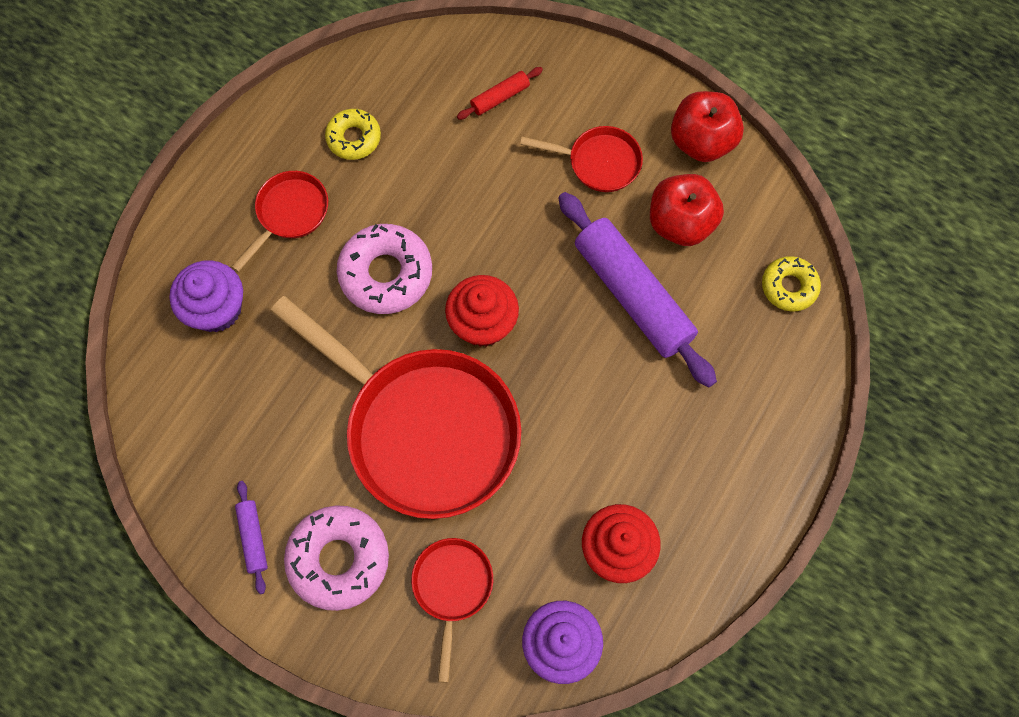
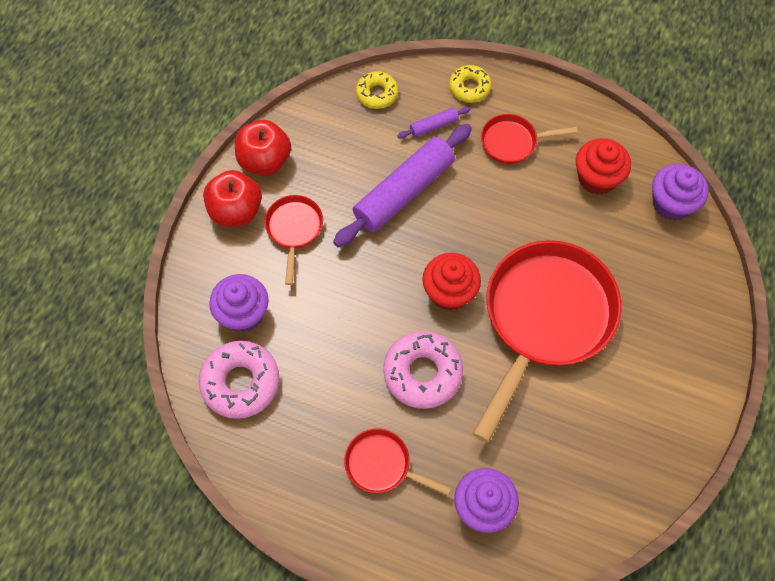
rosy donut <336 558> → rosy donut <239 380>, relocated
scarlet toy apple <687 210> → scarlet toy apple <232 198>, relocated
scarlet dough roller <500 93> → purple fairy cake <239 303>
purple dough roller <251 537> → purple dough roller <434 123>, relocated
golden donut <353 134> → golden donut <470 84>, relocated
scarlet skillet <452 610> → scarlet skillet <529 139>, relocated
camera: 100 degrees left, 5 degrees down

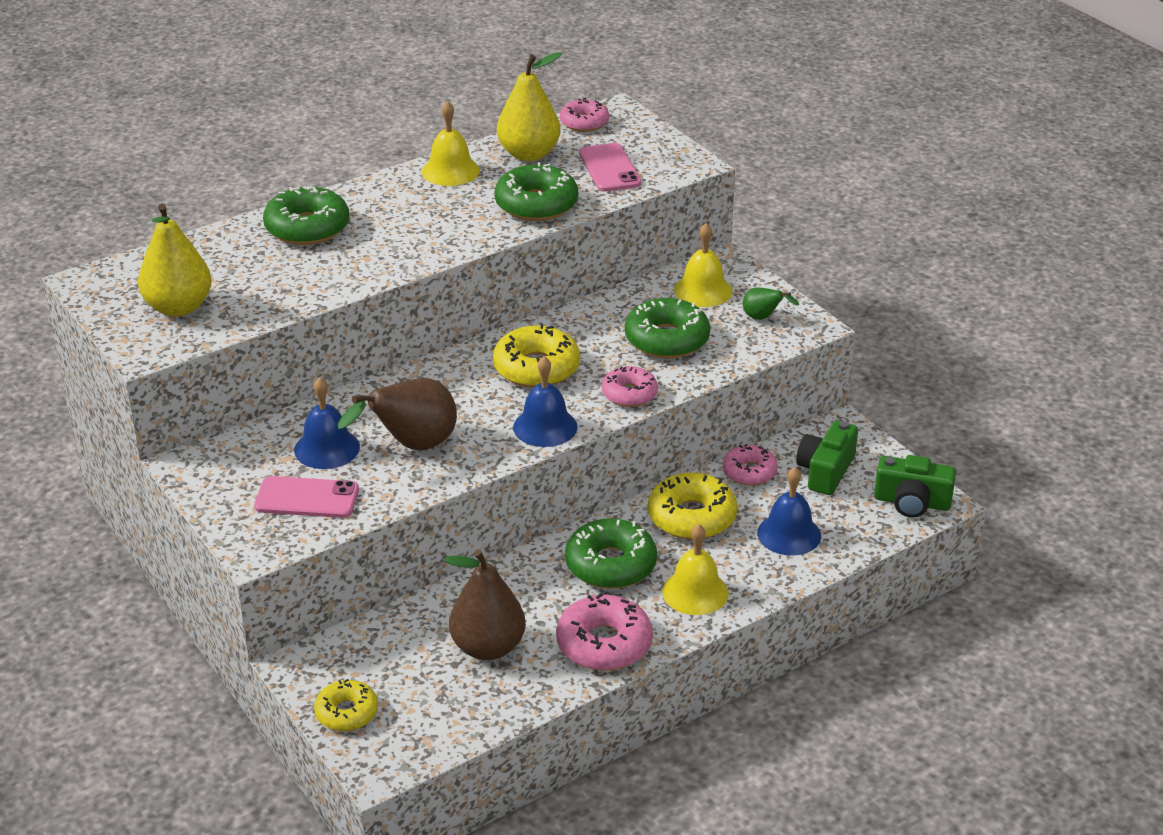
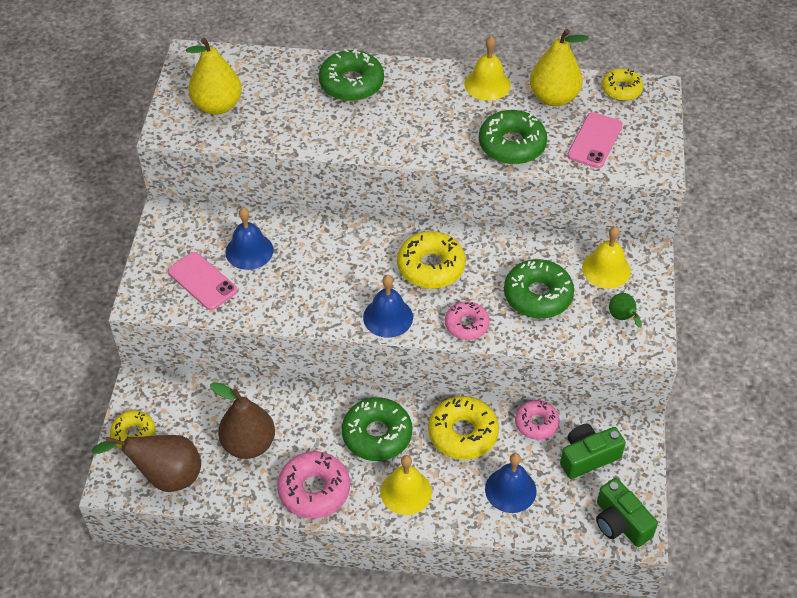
russet pear <397 414> → russet pear <146 463>, relocated
rosy donut <584 115> → golden donut <623 84>
camera: 40 degrees right, 15 degrees up

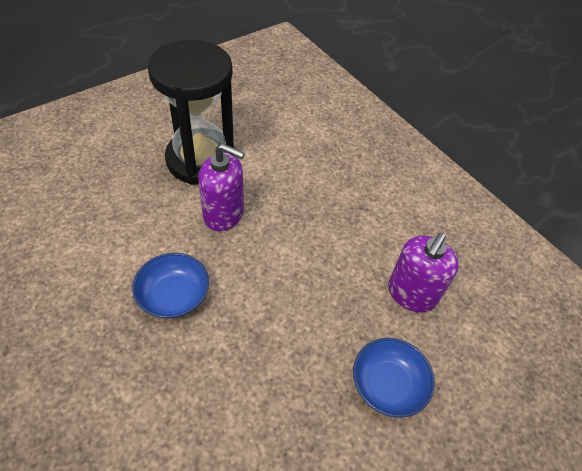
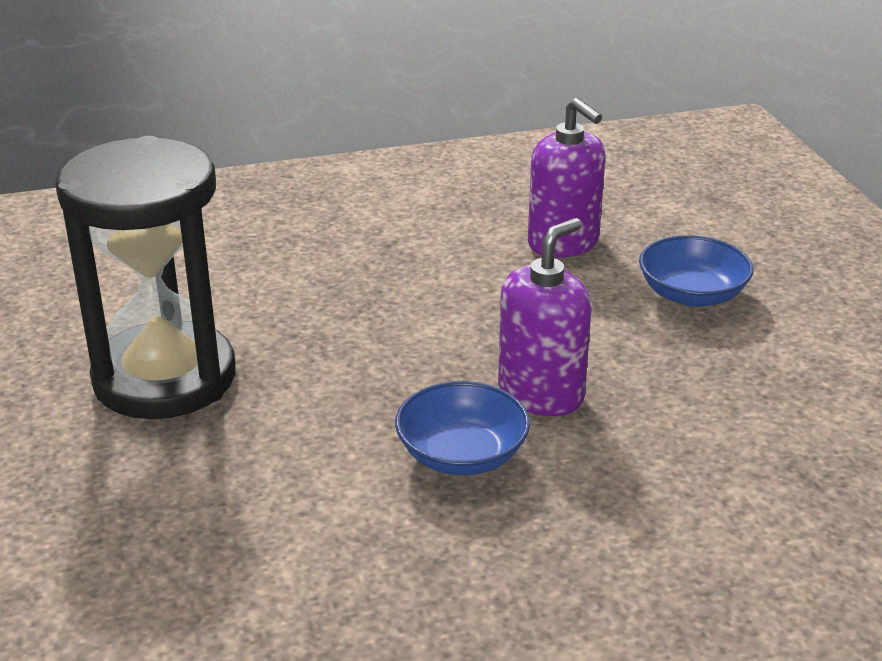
purple soap pump <221 187> → purple soap pump <545 317>, relocated
camera: 65 degrees left, 20 degrees down

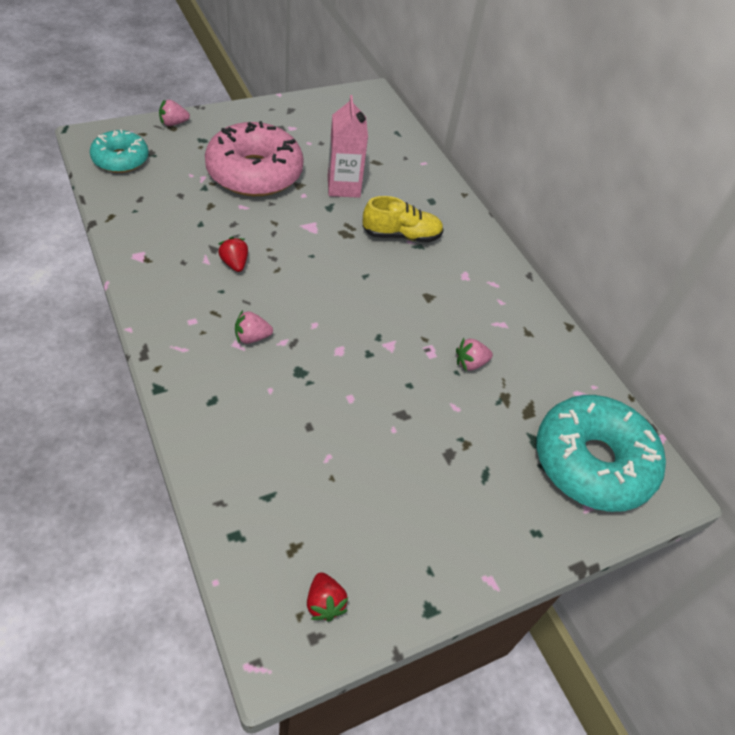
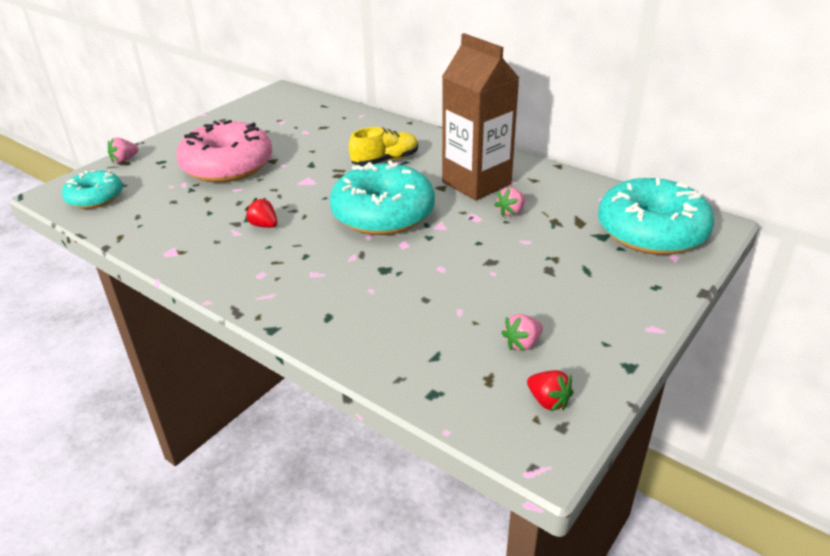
- → turquoise donut <382 197>
- → russet juice carton <480 117>
rosy berry <254 327> → rosy berry <522 332>, relocated
rosy juice carton <348 146> → -
camera: 20 degrees left, 15 degrees down

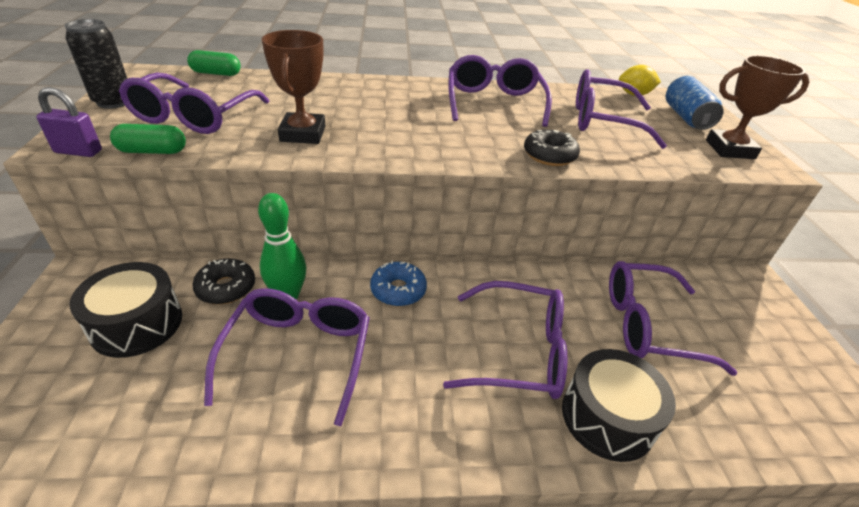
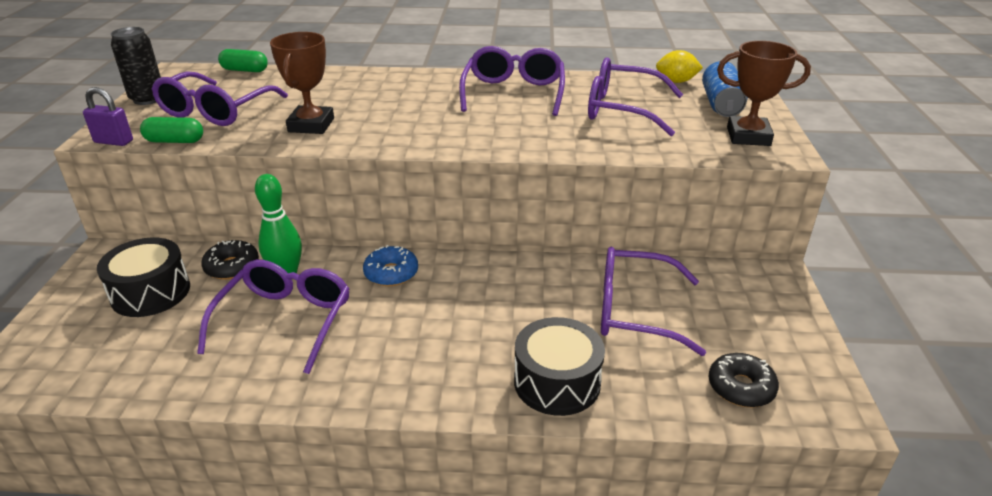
jet-black donut <552 147> → jet-black donut <744 380>, relocated
purple spectacles <505 340> → -
camera: 10 degrees right, 5 degrees down

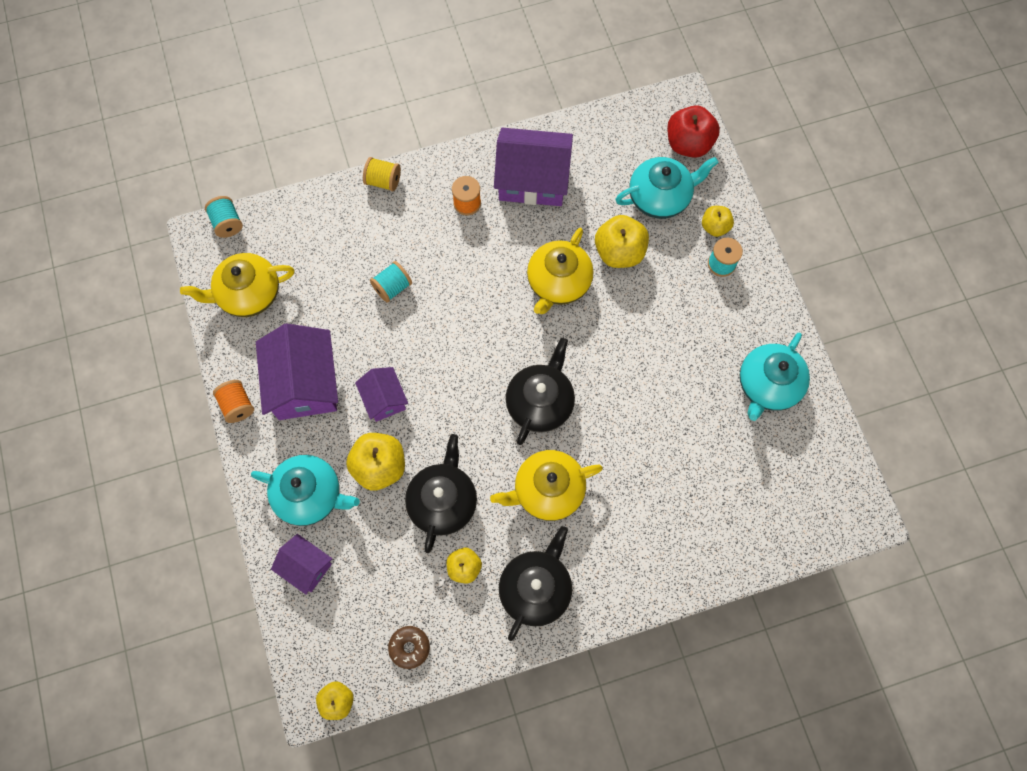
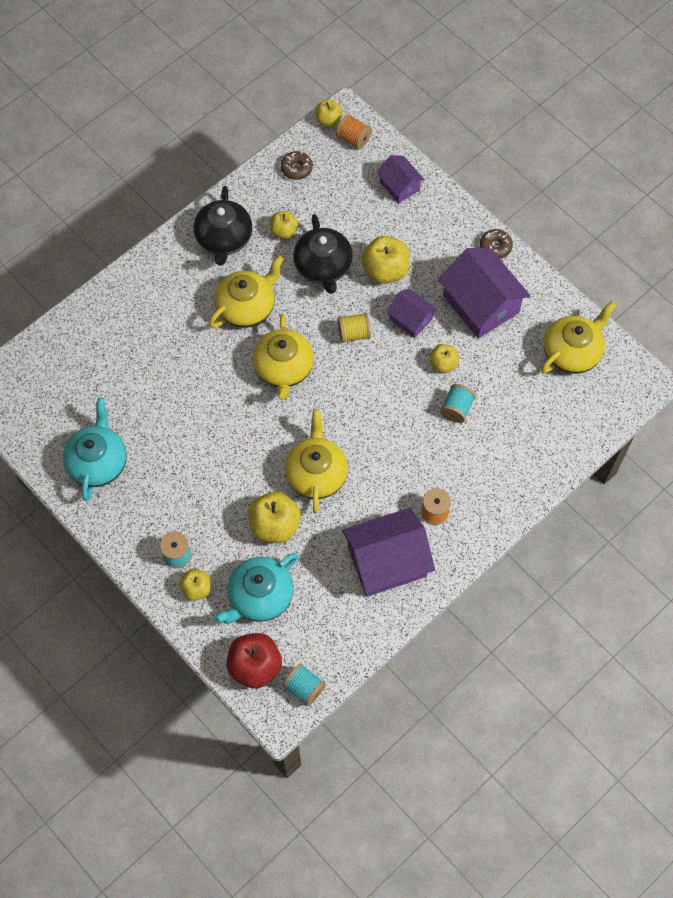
jet-black tea pot <540 391> → golden tea pot <283 356>
turquoise reel of thread <224 217> → turquoise reel of thread <304 684>, relocated
orange reel of thread <233 401> → orange reel of thread <354 131>, relocated
golden reel of thread <382 174> → golden reel of thread <354 328>, relocated
purple house <301 564> → purple house <400 179>, 45 degrees clockwise
- → golden toy apple <444 358>
- → russet donut <496 244>
turquoise tea pot <305 490> → -
camera: 155 degrees right, 5 degrees down

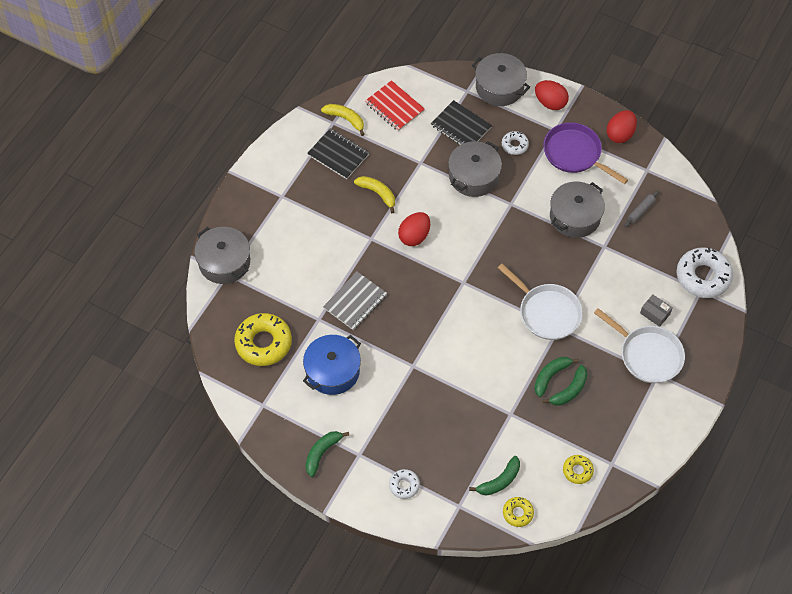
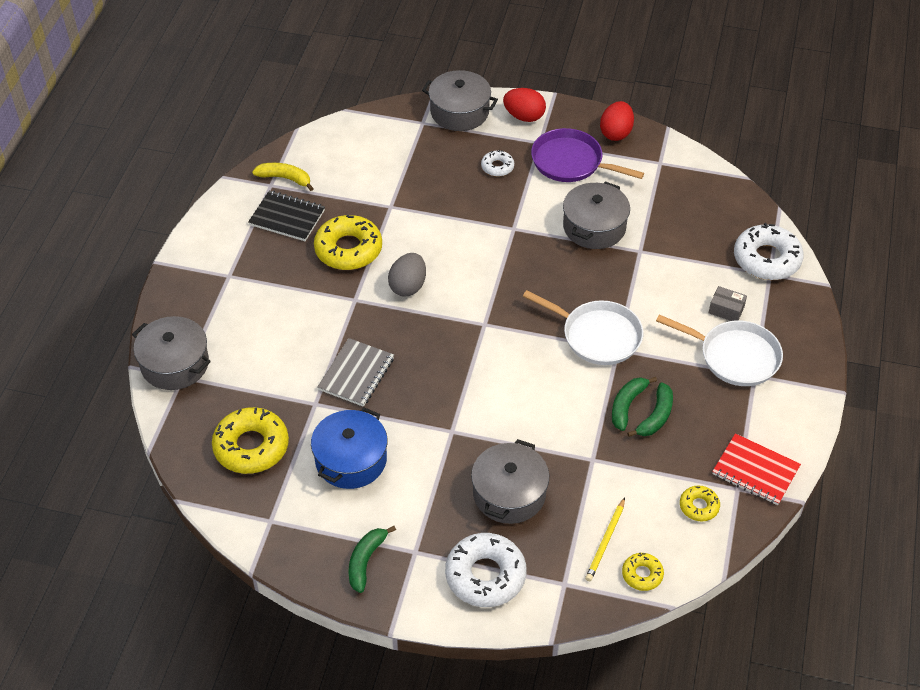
golden banana <374 194> → golden donut <348 242>
scarlet toy egg <414 229> → grey toy egg <407 275>
snow-white donut <404 484> → snow-white donut <485 570>, x1.95
grey cooking pot <475 169> → grey cooking pot <510 481>, relocated
emerald banana <494 476> → golden wooden pencil <605 539>
scarlet exercise book <395 105> → scarlet exercise book <756 469>, relocated
jet-black exercise book <461 122> → -
grey dough roller <642 209> → -
camera: 15 degrees left, 10 degrees down

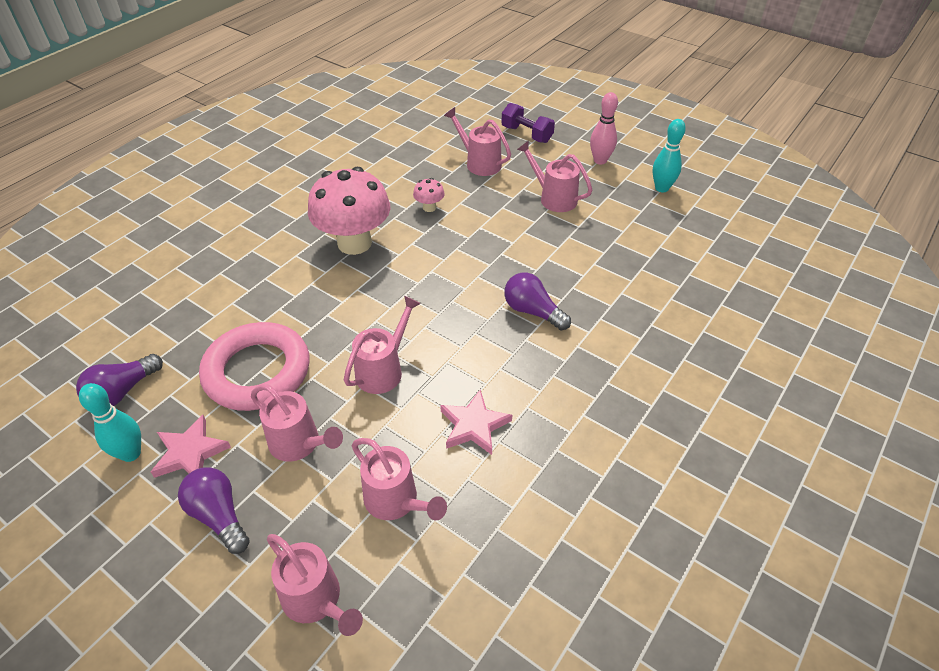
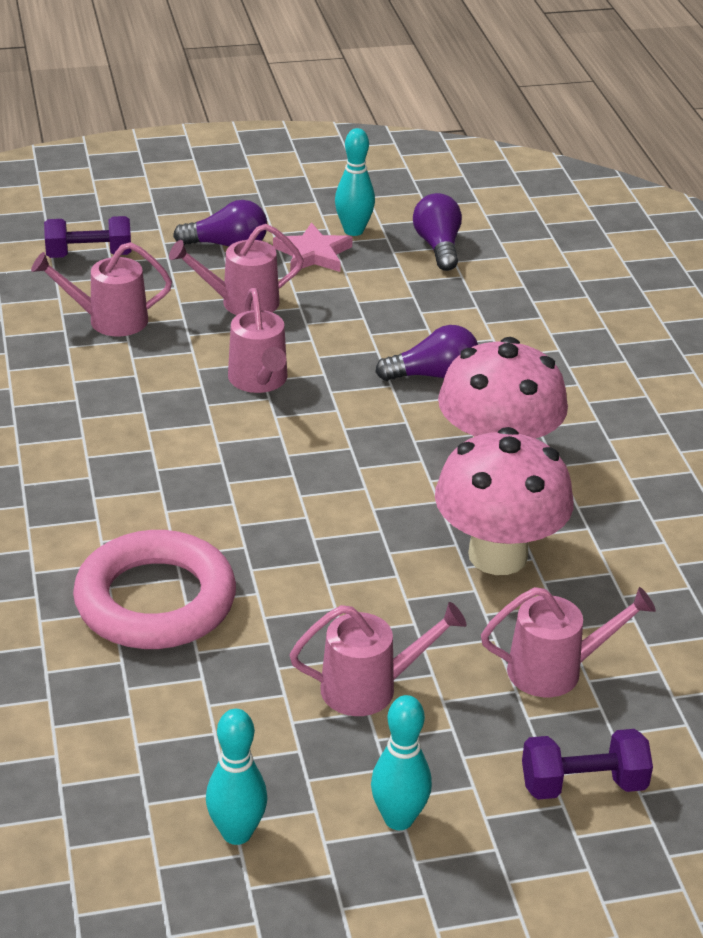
rosy watering pot <315 585> → purple free weight <87 237>
rosy torus <254 366> → rosy torus <154 589>, relocated
rosy skittle <604 128> → turquoise skittle <401 762>
purple bulb <538 301> → purple bulb <426 353>, relocated
rosy mushroom <429 195> → rosy mushroom <504 501>, x2.41
rosy star <476 422> → -
camera: 130 degrees right, 10 degrees down

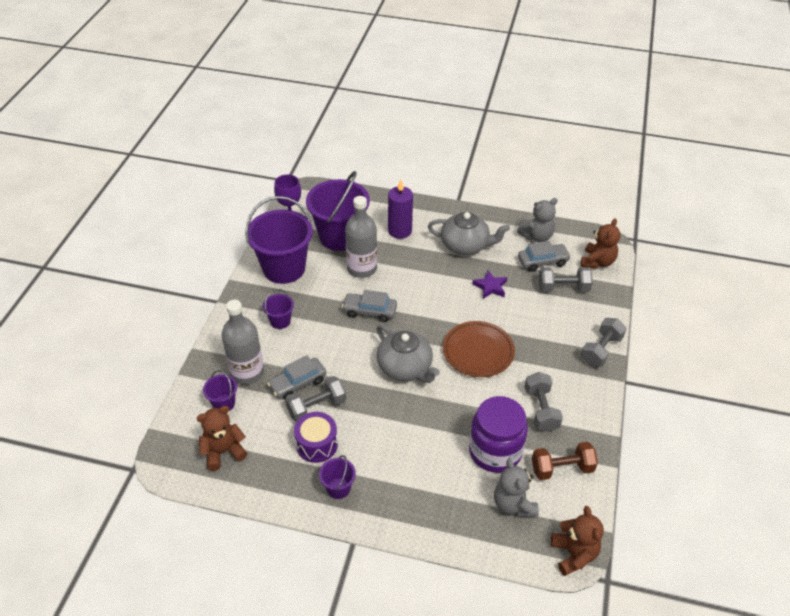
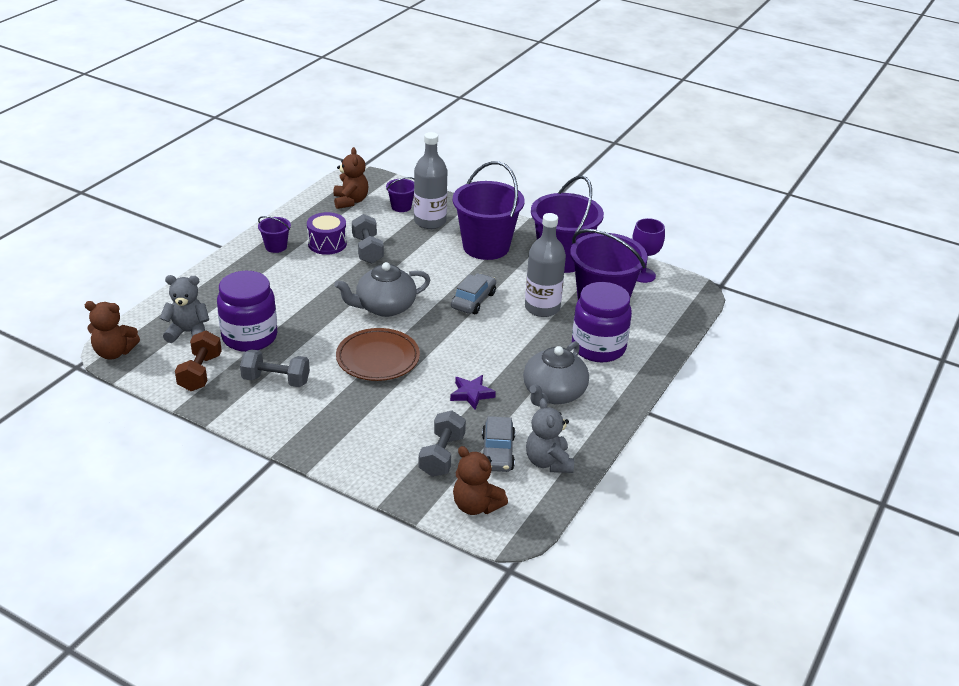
purple bucket <278 309> → purple bucket <489 210>, x2.22
purple wax candle <400 209> → purple jar <602 322>
grey car <296 377> → -
grey free weight <604 342> → -
camera: 105 degrees right, 10 degrees down

